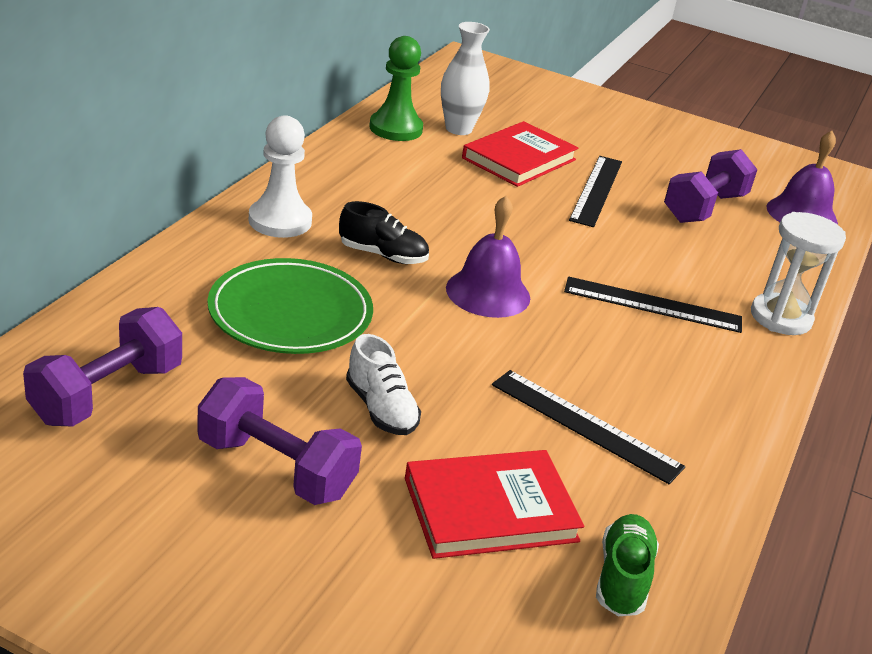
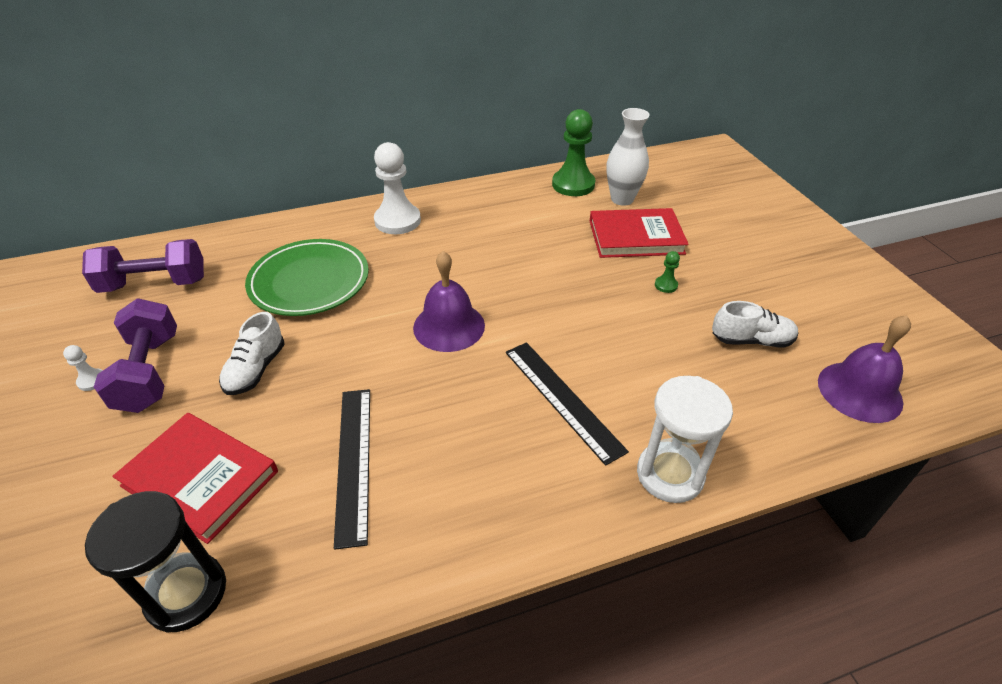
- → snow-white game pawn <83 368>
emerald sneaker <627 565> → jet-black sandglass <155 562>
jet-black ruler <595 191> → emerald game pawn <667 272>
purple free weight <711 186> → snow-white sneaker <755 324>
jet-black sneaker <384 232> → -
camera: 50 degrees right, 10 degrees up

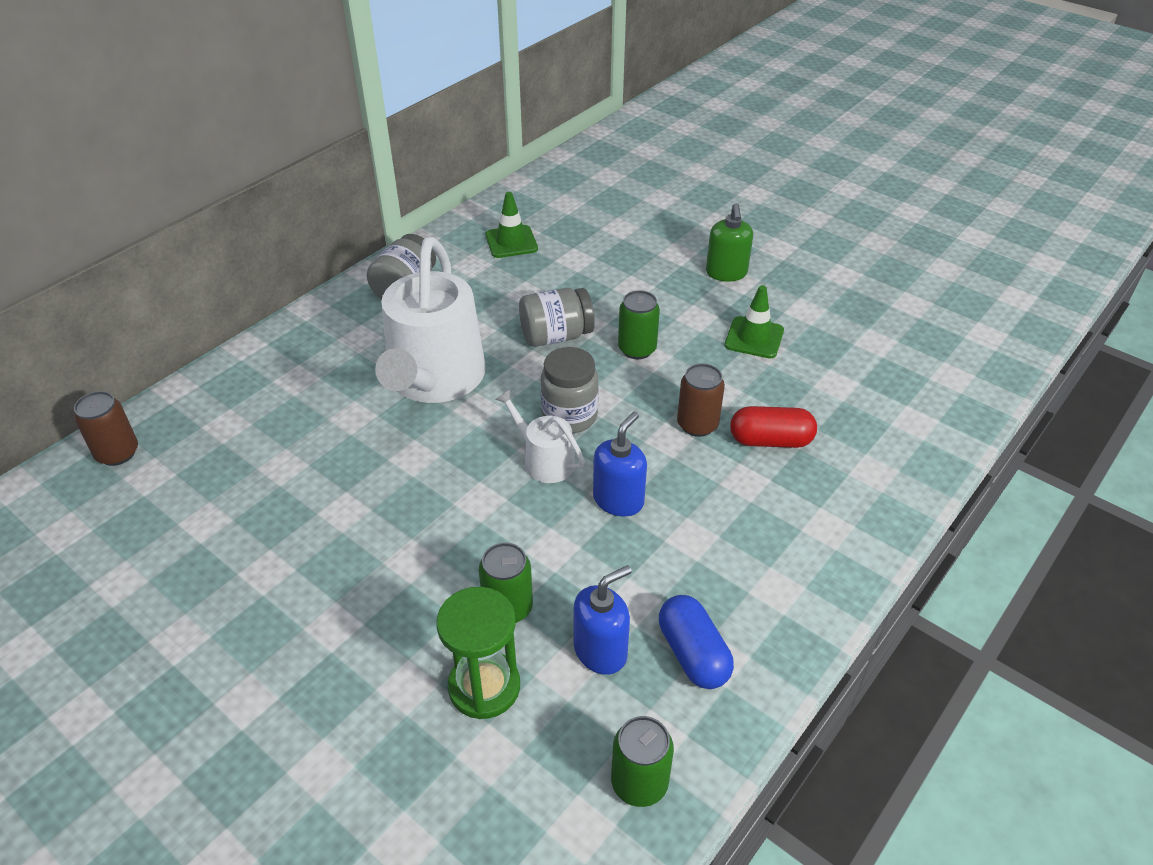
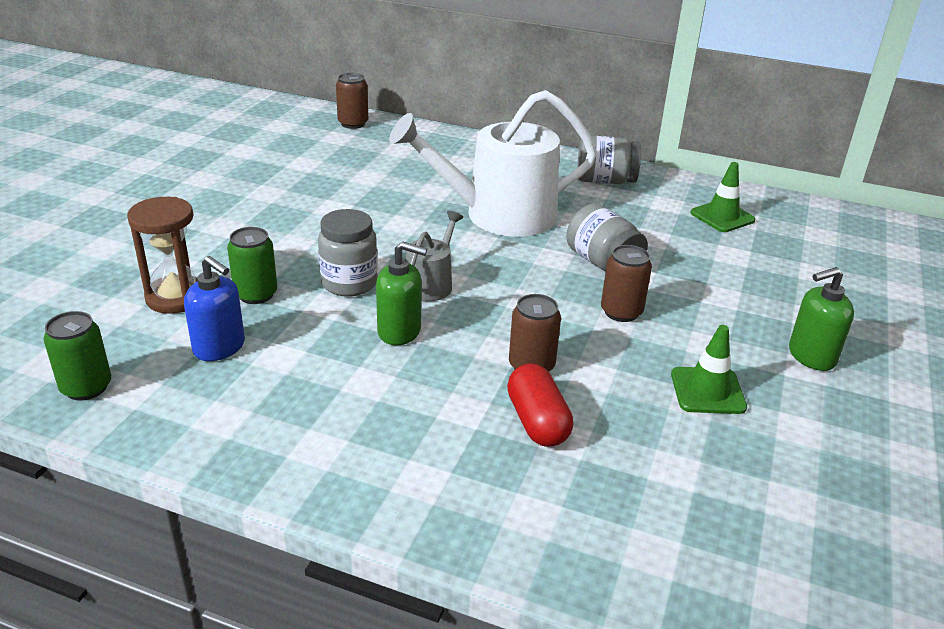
emerald sandglass <478 653> → russet sandglass <162 255>
grey jar <570 390> → grey jar <348 253>, relocated
blue soap pump <620 464> → emerald soap pump <401 293>
snow-white watering pot <540 436> → grey watering pot <434 256>
emerald tin <639 324> → russet tin <626 283>
blue pill <696 642> → -
camera: 70 degrees right, 10 degrees down

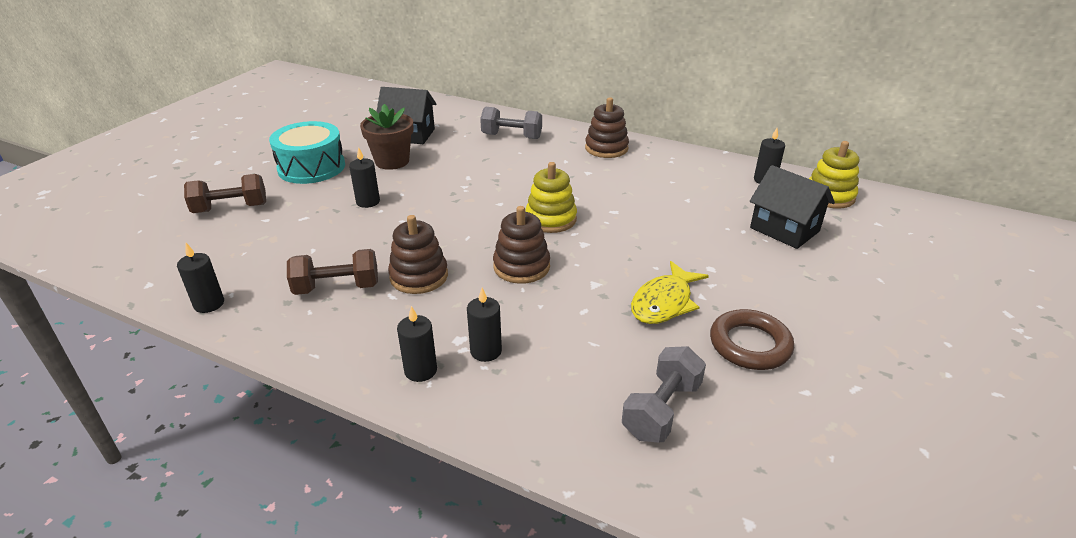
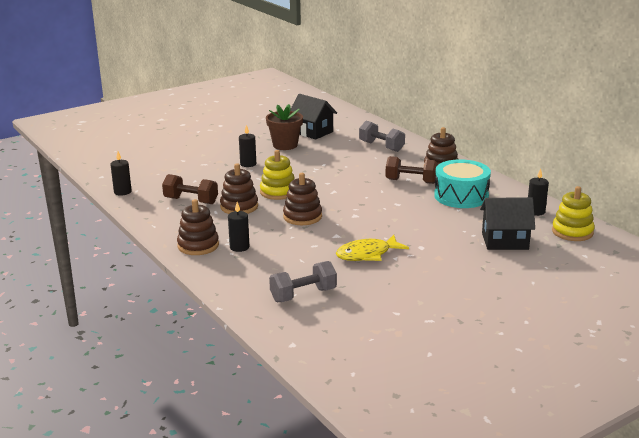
jet-black wax candle <417 344> → russet stacking rings <198 227>
golden stacking rings <551 197> → golden stacking rings <277 175>, relocated
russet free weight <225 193> → russet free weight <411 170>, relocated
turquoise toy drum <307 152> → turquoise toy drum <462 183>, relocated
jet-black house <792 207> → jet-black house <507 224>, 75 degrees counterclockwise
russet torus <752 339> → -
camera: 30 degrees right, 10 degrees down

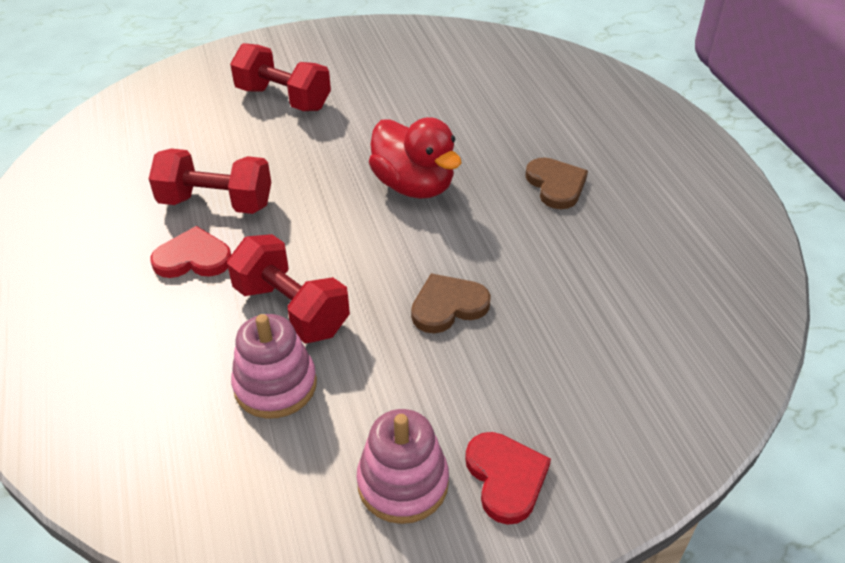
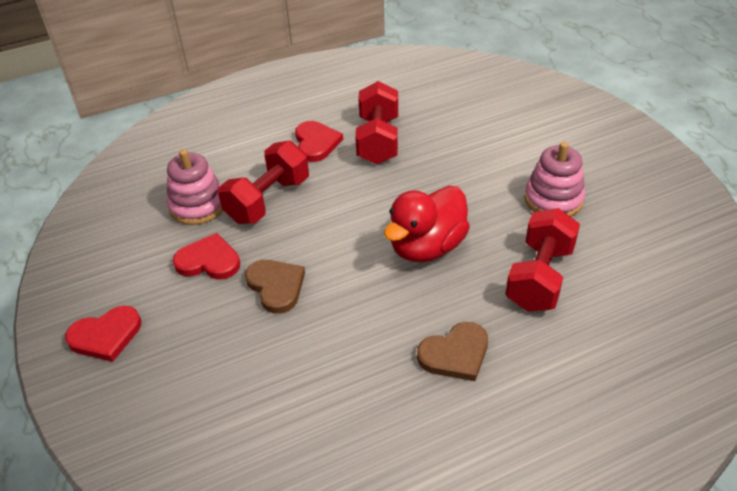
- → scarlet heart <206 256>
scarlet free weight <280 77> → scarlet free weight <542 260>, relocated
rosy stacking rings <403 466> → rosy stacking rings <555 179>, relocated
camera: 85 degrees right, 0 degrees up

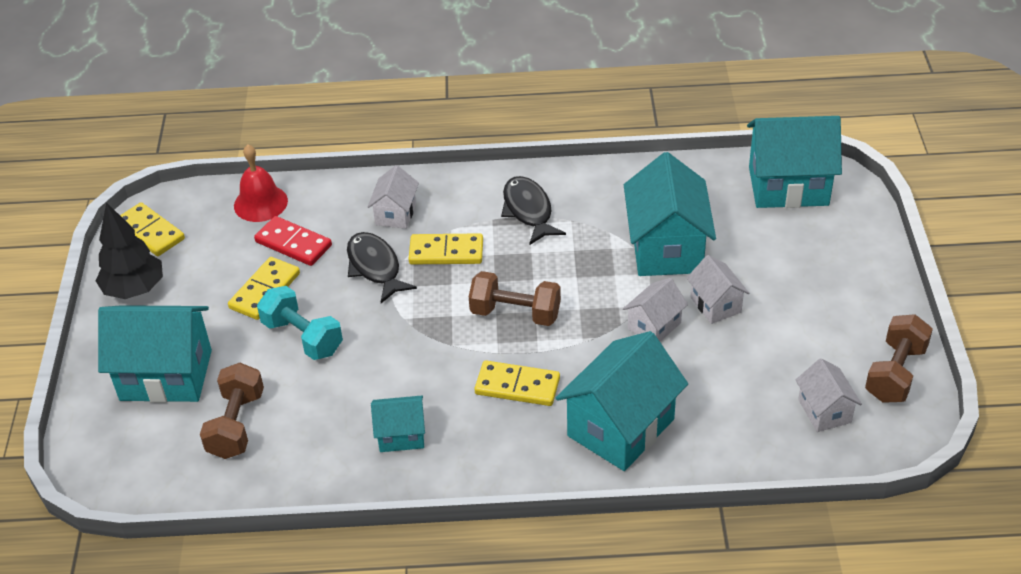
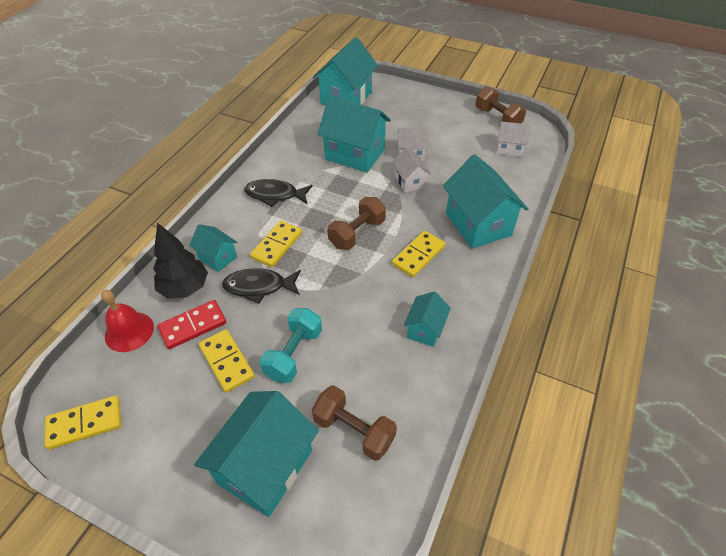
jet-black tree <129 250> → jet-black tree <180 261>, relocated
snow-white house <393 197> → turquoise house <213 248>
turquoise free weight <300 323> → turquoise free weight <291 345>, 45 degrees counterclockwise
camera: 65 degrees left, 5 degrees up

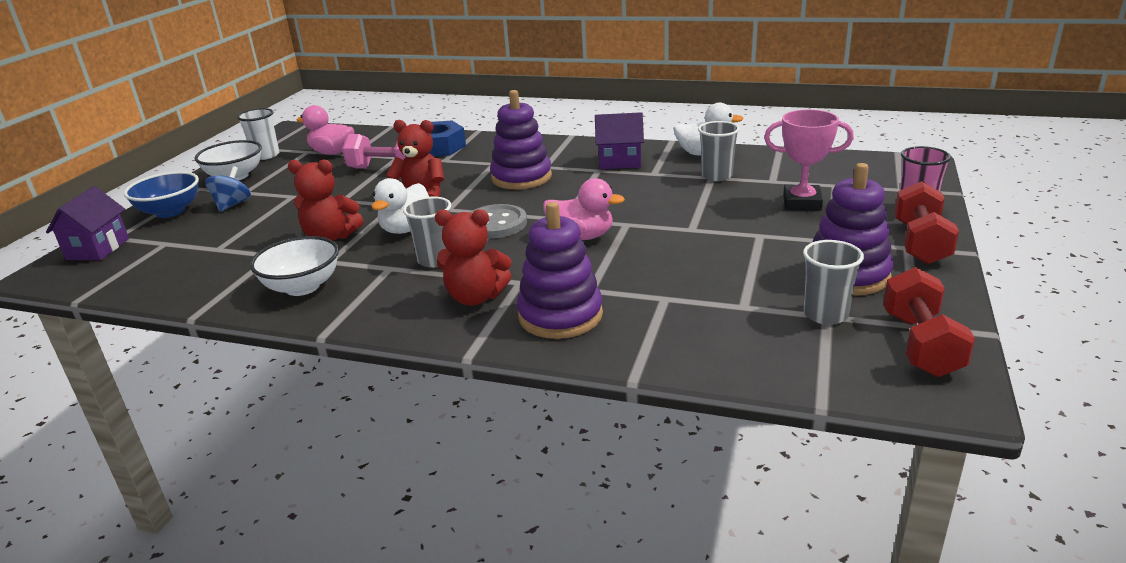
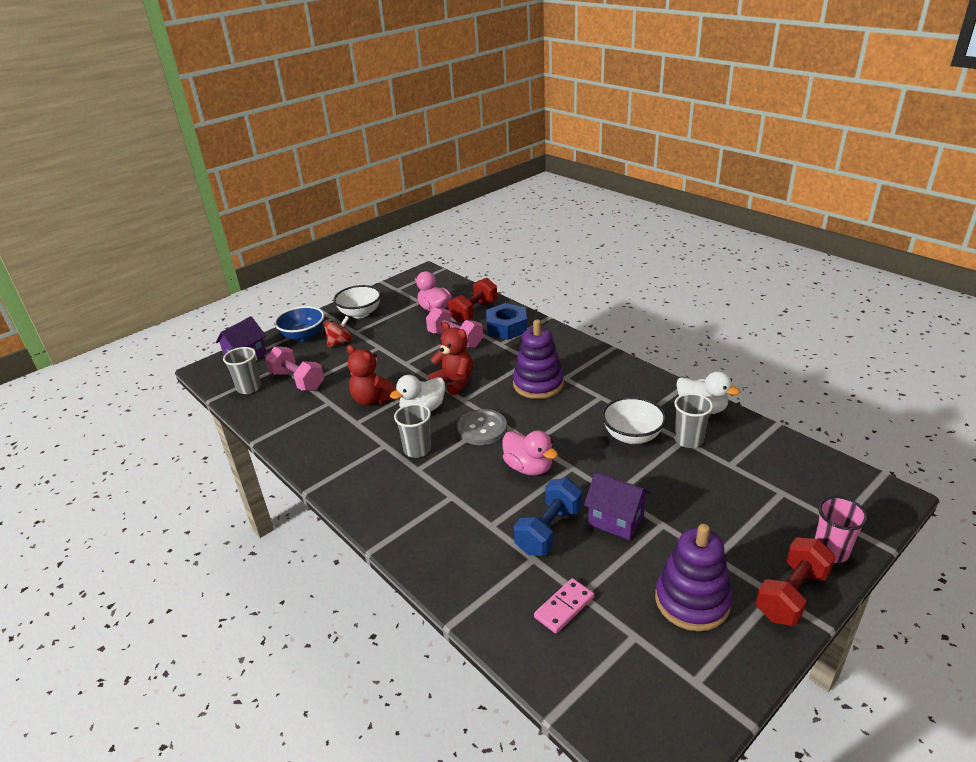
grey beaker <833 282> → grey beaker <242 370>, relocated
- → rosy free weight <294 368>
blue whirligig <228 189> → scarlet whirligig <338 332>
scarlet free weight <929 322> → scarlet free weight <472 300>, relocated
- → blue free weight <548 517>
- → rosy domino tile <564 606>
purple house <619 140> → purple house <617 506>, relocated
snow-white bowl <294 266> → snow-white bowl <634 420>, relocated
snow-white beaker <258 134> → -
scarlet teddy bear <473 257> → -
purple stacking rings <560 270> → -
rosy trophy <809 160> → -
camera: 30 degrees right, 5 degrees up

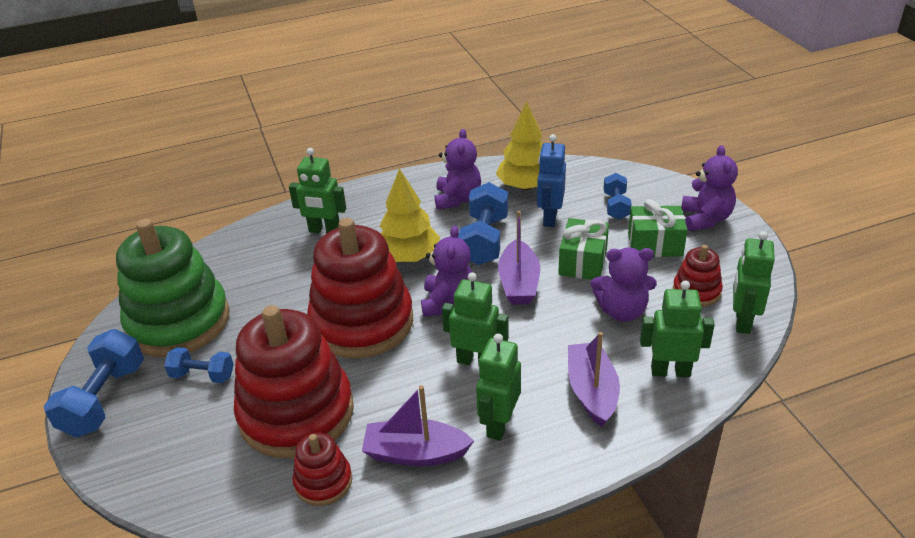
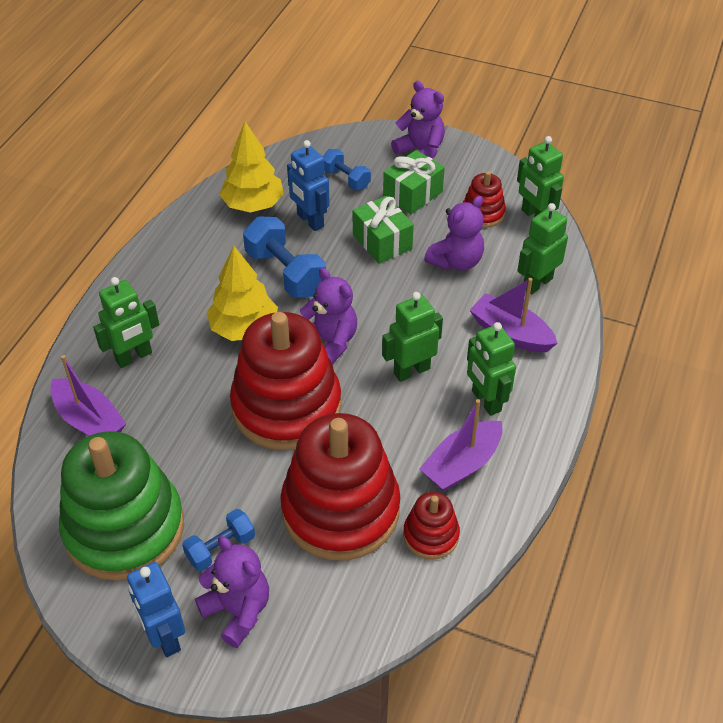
purple sailboat <519 258> → purple sailboat <88 395>, relocated
blue free weight <94 383> → blue toy robot <156 609>
purple teddy bear <458 169> → purple teddy bear <232 592>, relocated
camera: 50 degrees left, 10 degrees up

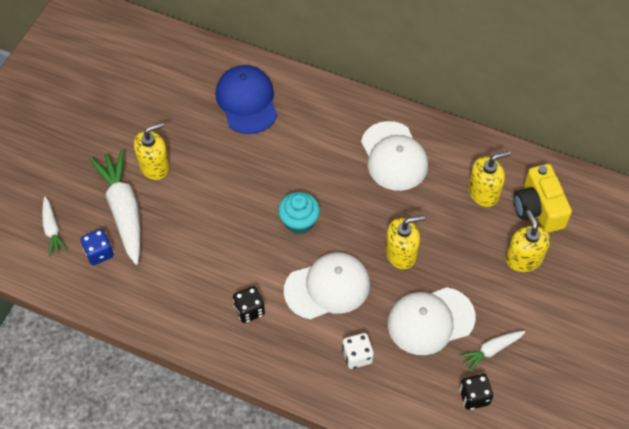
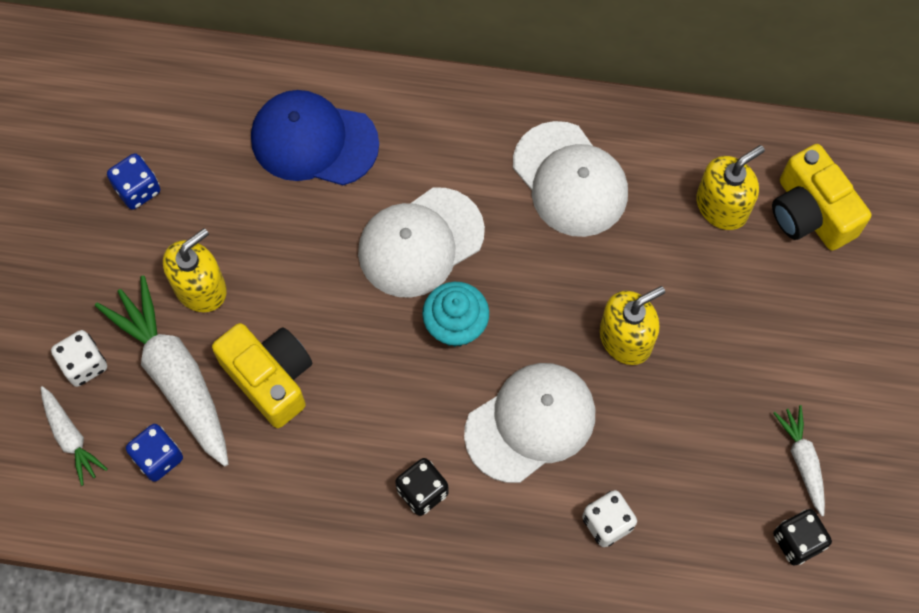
- → snow-white die <79 358>
- → blue die <133 181>
- → golden photo camera <262 375>
blue cap <246 99> → blue cap <315 137>, 45 degrees counterclockwise
snow-white cap <432 321> → snow-white cap <421 243>, relocated
snow-white carrot <492 351> → snow-white carrot <799 460>, 120 degrees clockwise
golden soap pump <528 241> → -
camera: 15 degrees left, 10 degrees up

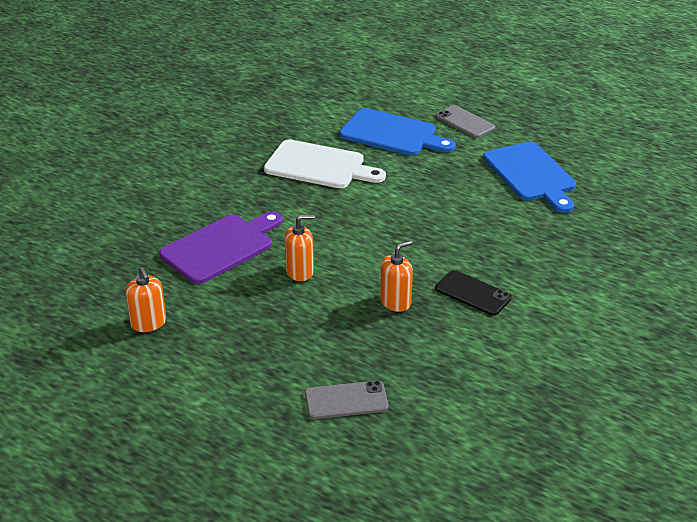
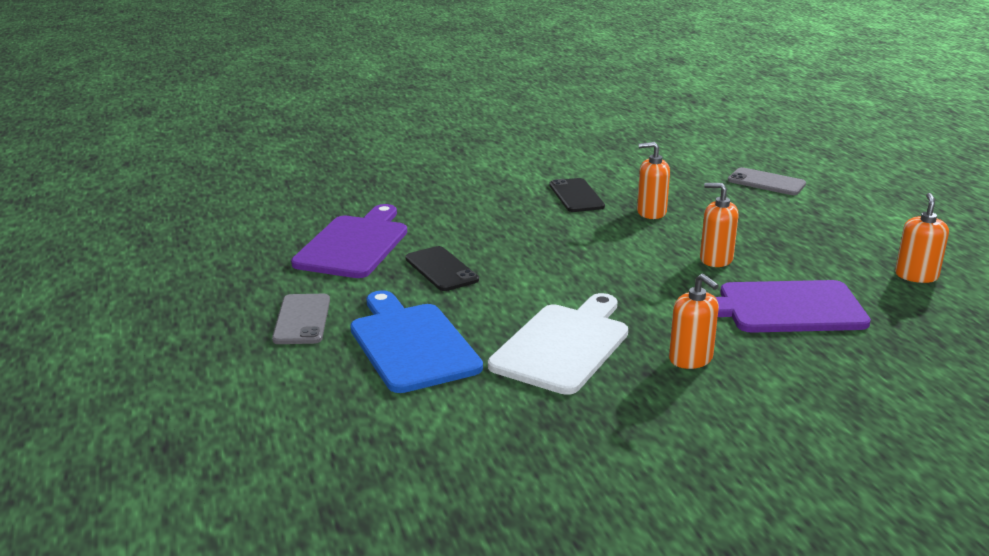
blue bread board <529 177> → purple bread board <349 241>
- → jet-black mobile phone <442 268>
snow-white bread board <325 163> → snow-white bread board <558 344>, 60 degrees clockwise
- → orange soap pump <694 321>
camera: 140 degrees left, 10 degrees down

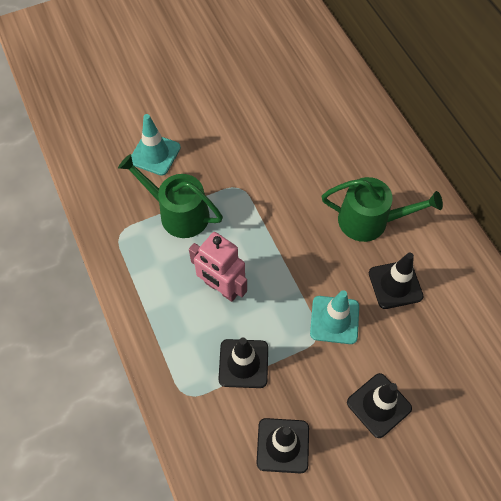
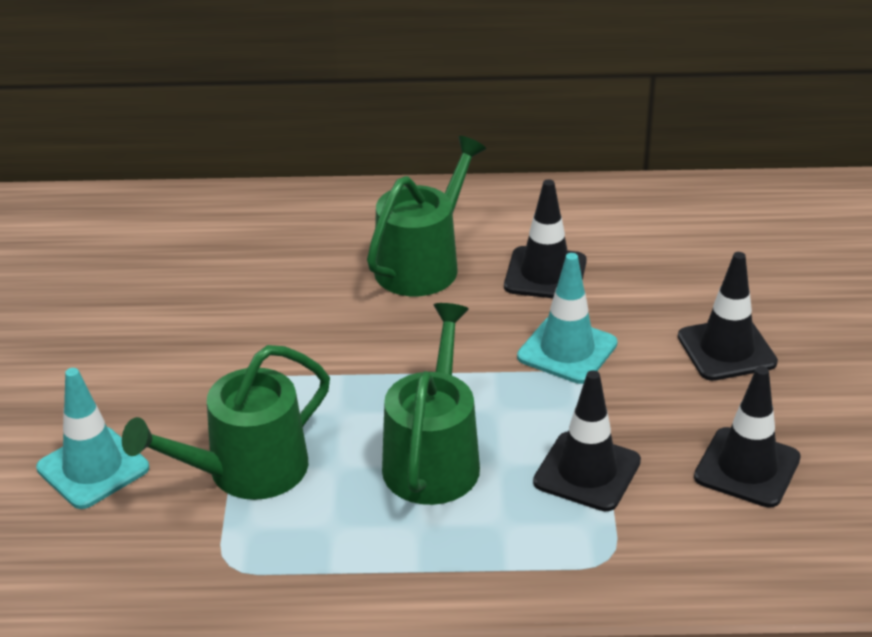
rosy toy robot <218 267> → emerald watering pot <431 404>
camera: 65 degrees left, 25 degrees down

